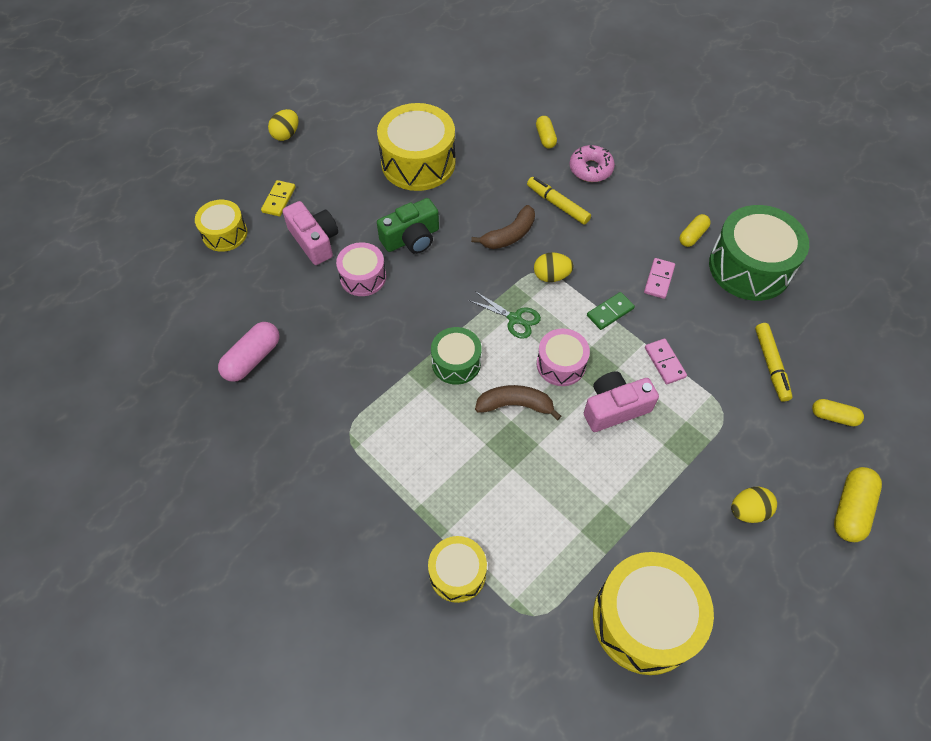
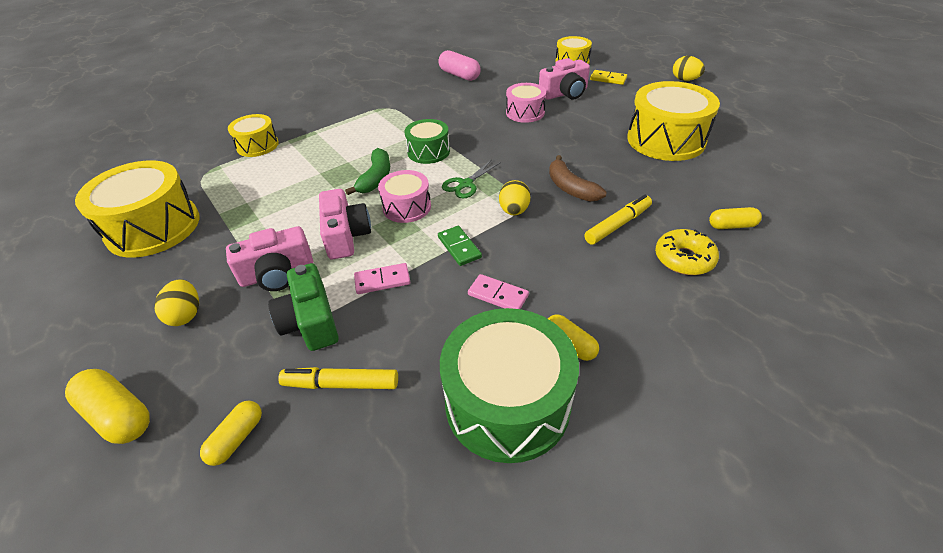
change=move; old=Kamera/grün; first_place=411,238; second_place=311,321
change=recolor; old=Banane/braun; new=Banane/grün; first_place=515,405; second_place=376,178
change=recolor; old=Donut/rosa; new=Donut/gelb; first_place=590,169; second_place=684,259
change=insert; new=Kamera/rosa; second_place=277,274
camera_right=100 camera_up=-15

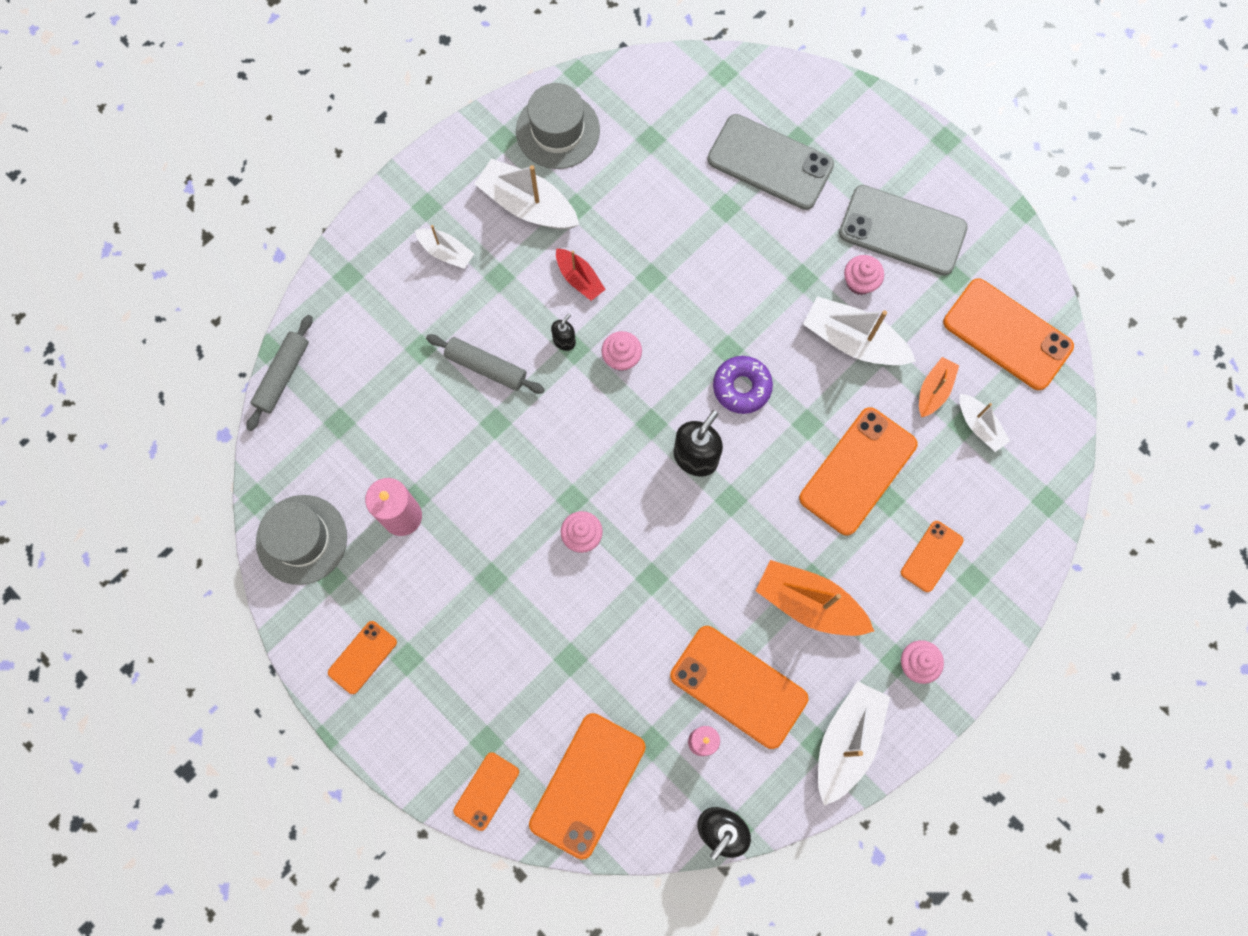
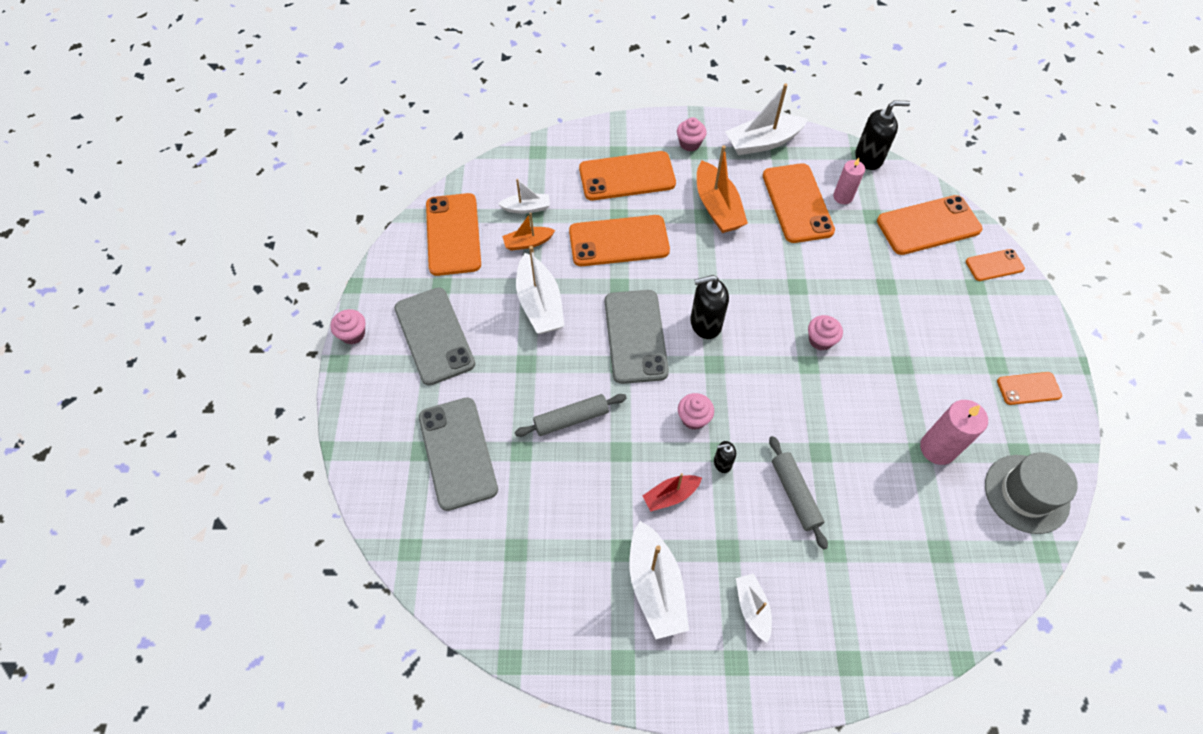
change=move; old=Nudelholz/grau; first_place=283,375; second_place=571,419
change=delete; old=Hut/grau; first_place=558,130
change=rotate; old=Boot/rot; first_place=579,278; second_place=670,495; degrees=-120
change=replace; old=Donut/lila; new=Handy/grau; first_place=742,387; second_place=635,336
change=move; old=Muffin/rosa; first_place=860,282; second_place=353,334
change=resize; old=Handy/orange; first_place=931,556; second_place=627,176; factor=1.86
change=rotate; old=Boot/weiß; first_place=979,425; second_place=526,208; degrees=75
camera_right=-135 camera_up=-15

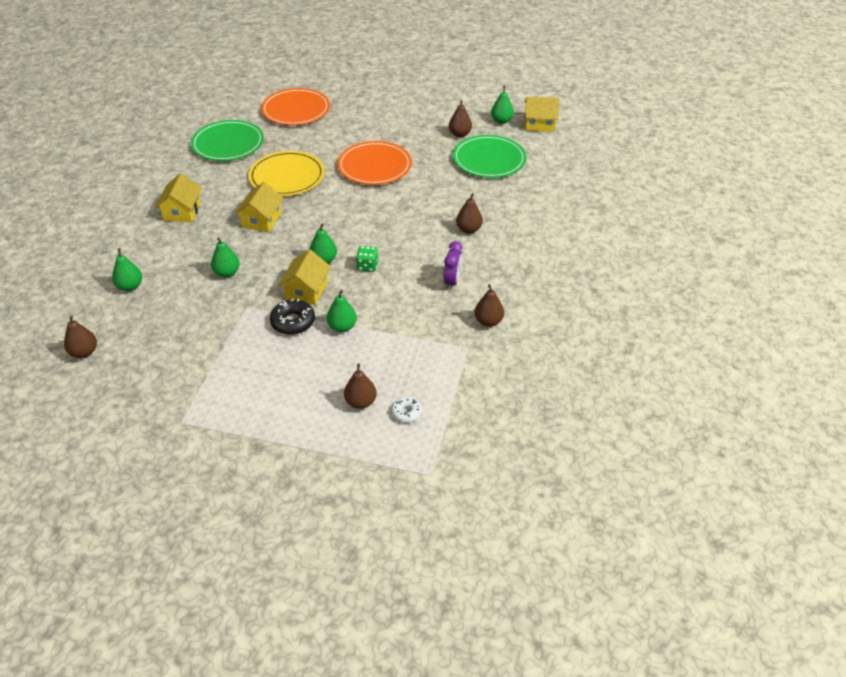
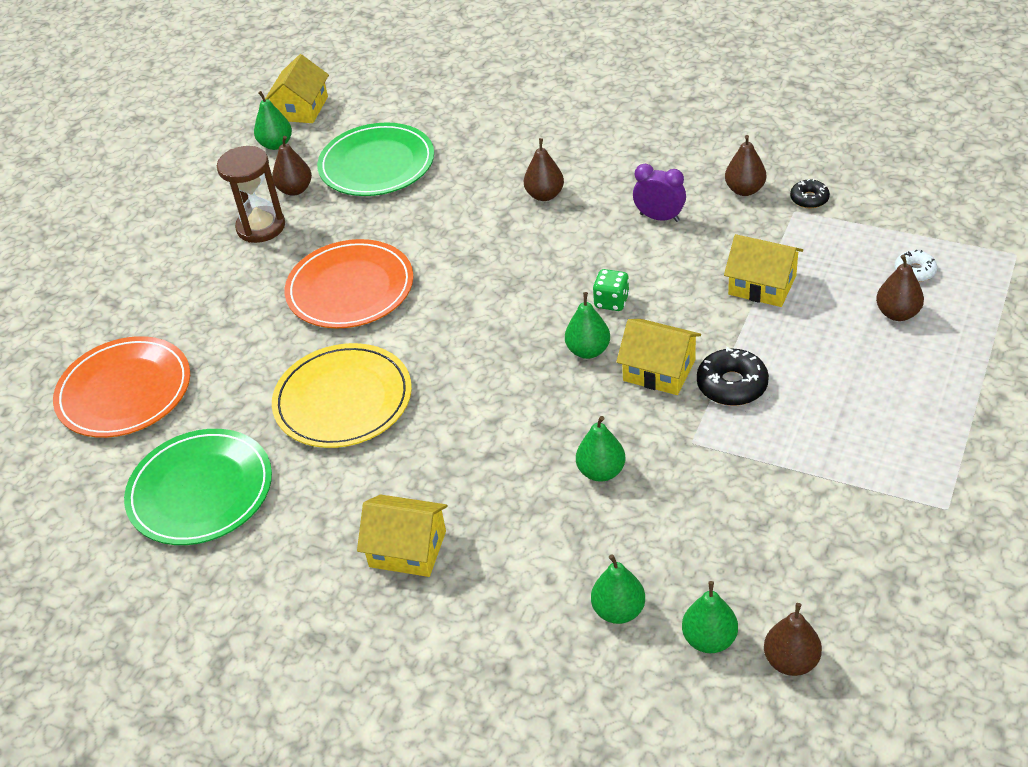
change=move; old=Haus/gelb; first_place=261,220; second_place=762,285
change=move; old=Birne/grün; first_place=342,327; second_place=709,639
change=insert; new=Sanduhr/braun; second_place=261,227
change=insert; new=Donut/schwarz; second_place=809,199
camera_right=-75 camera_up=0

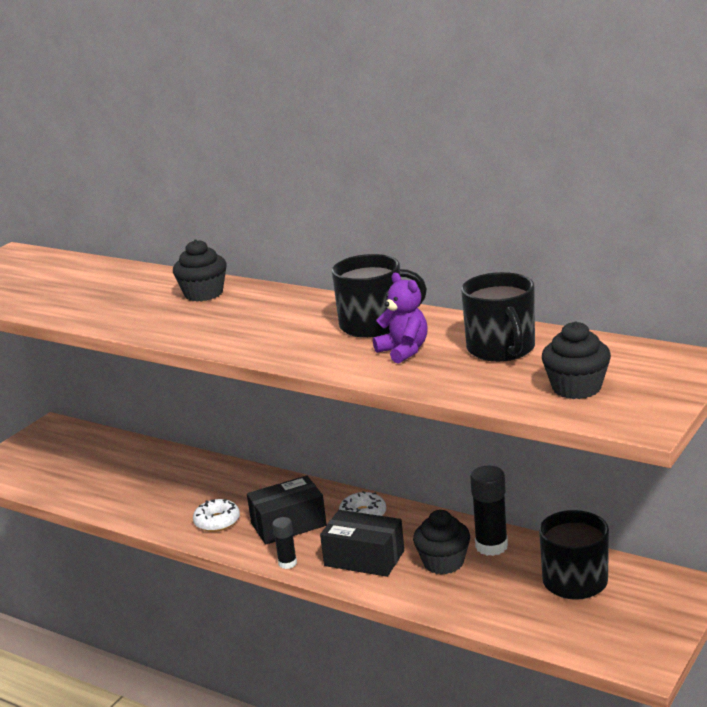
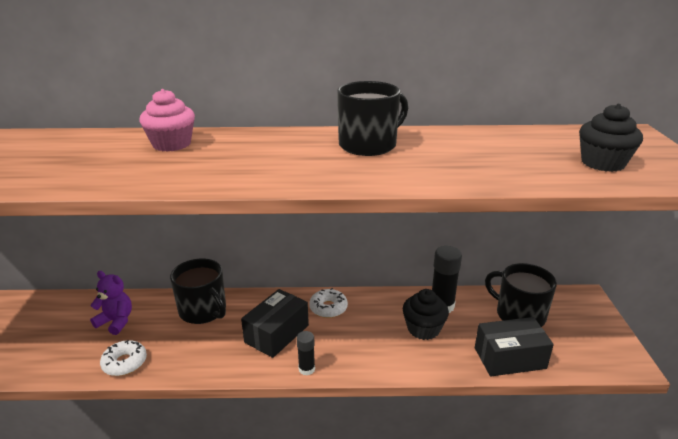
change=recolor; old=Muffin/schwarz; new=Muffin/rosa; first_place=203,294; second_place=172,144
change=move; old=Donut/weiß; first_place=217,521; second_place=125,363
change=move; old=Schachtel/schwarz; first_place=364,558; second_place=509,358
change=move; old=Teddybär/lila; first_place=404,351; second_place=116,321
change=move; old=Tasse/schwarz; first_place=501,349; second_place=203,310
camera_right=-35 camera_up=5

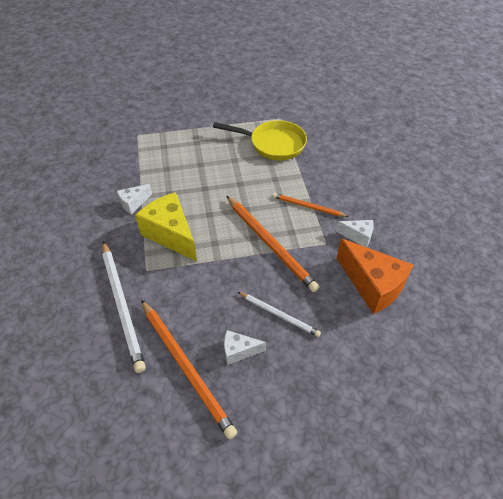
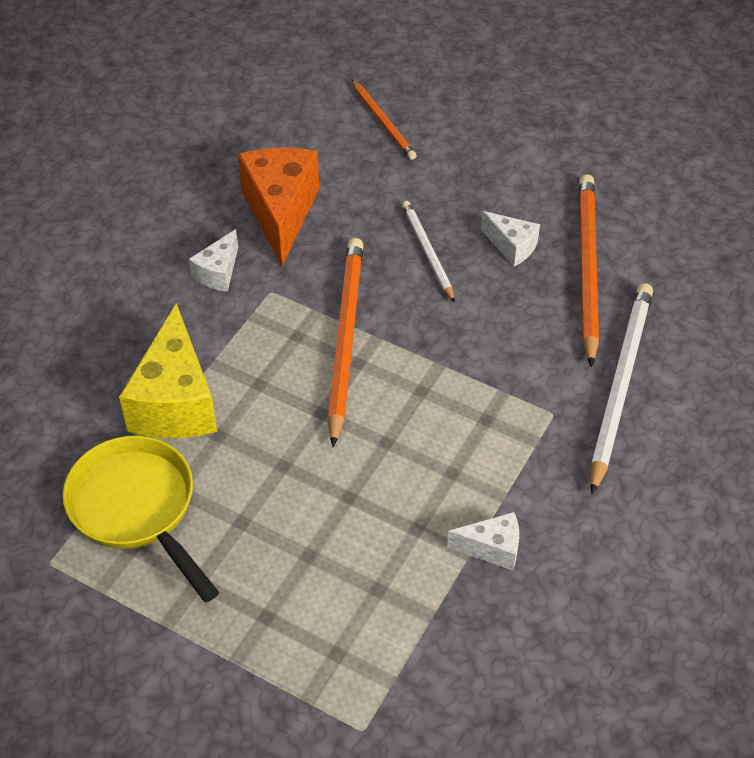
change=move; old=Käse/gelb; first_place=171,234; second_place=175,402
change=move; old=Bleistift/orange; first_place=308,206; second_place=383,122
change=rotate; old=Käse/weiß; first_place=358,236; second_place=218,273; degrees=-120
camera_right=-140 camera_up=0

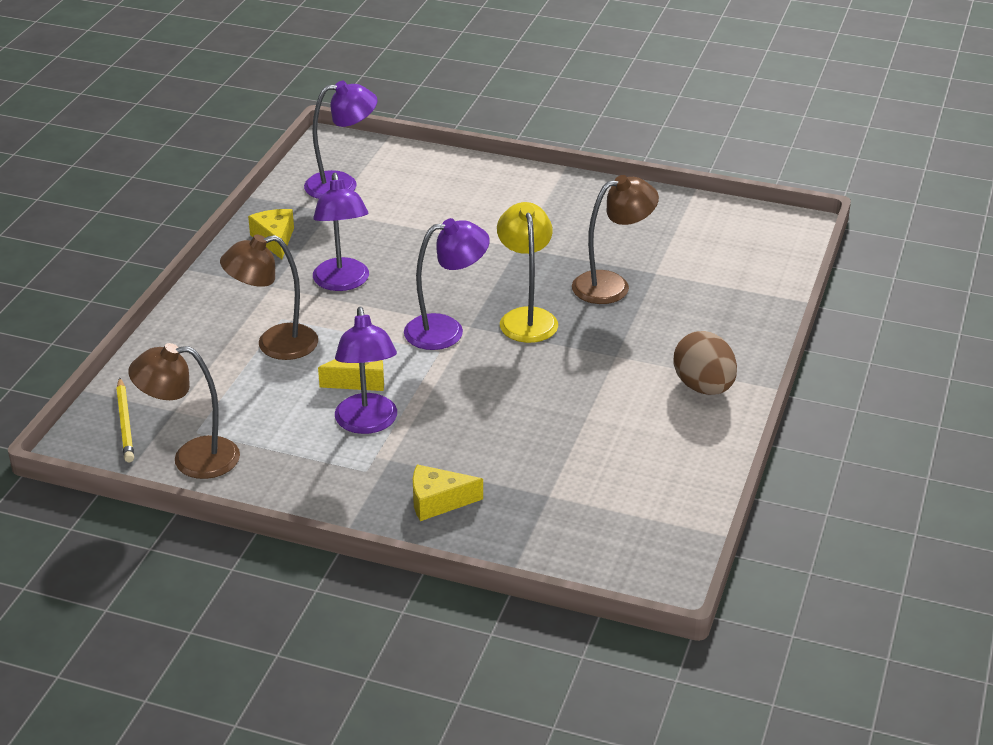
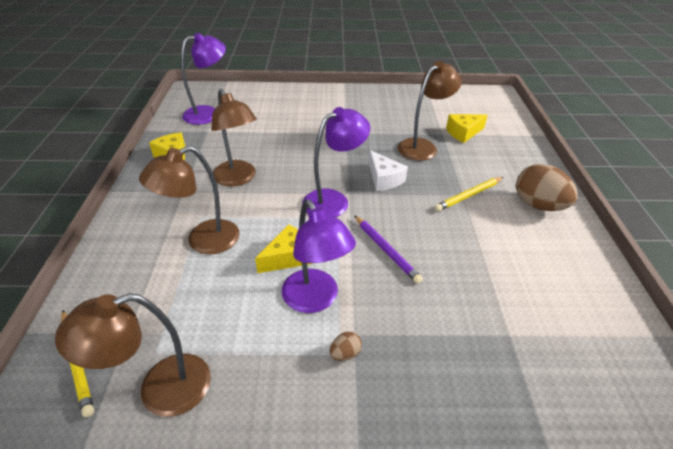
change=recolor; old=Lampe/lila; new=Lampe/braun; first_place=342,283; second_place=238,179
change=move; old=Käse/gelb; first_place=438,501; second_place=463,133
change=replace; old=Lampe/gelb; new=Käse/weiß; first_place=526,318; second_place=384,179
change=insert; new=Ei/braun; second_place=345,353
change=insert; new=Bleistift/lila; second_place=386,250
change=insert; new=Bleistift/gelb; second_place=468,195
camera_right=-20 camera_up=5

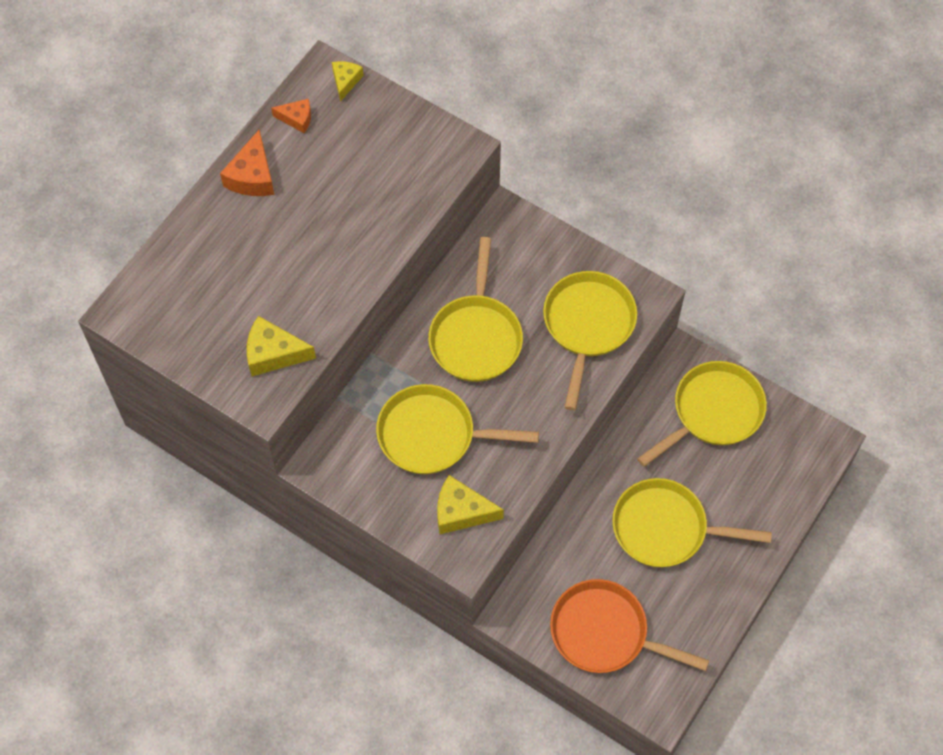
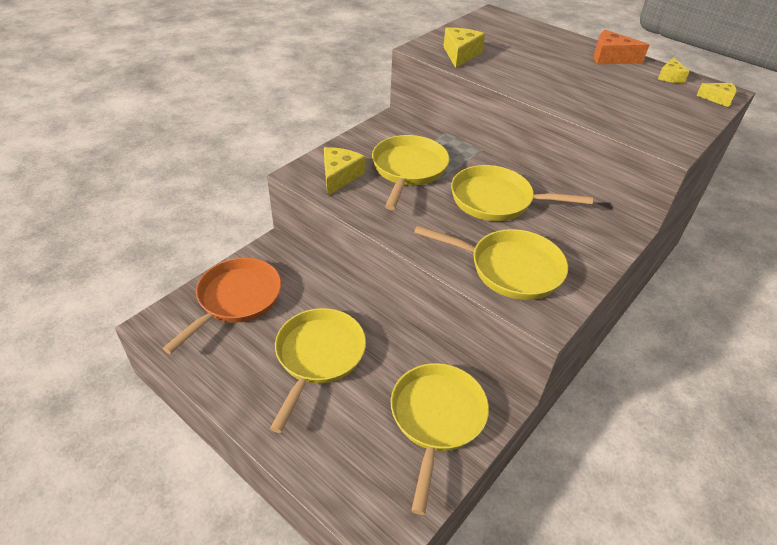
change=recolor; old=Käse/orange; new=Käse/gelb; first_place=297,119; second_place=670,77
change=rotate; old=Pfanne/gelb; first_place=713,412; second_place=436,418; degrees=-135
camera_right=95 camera_up=-20

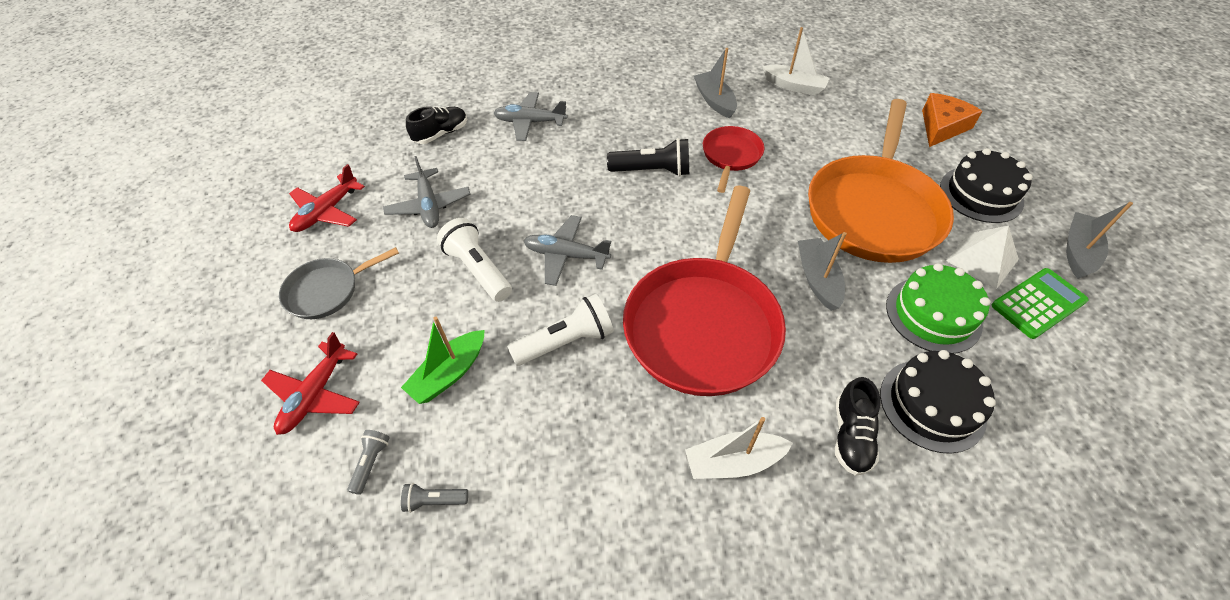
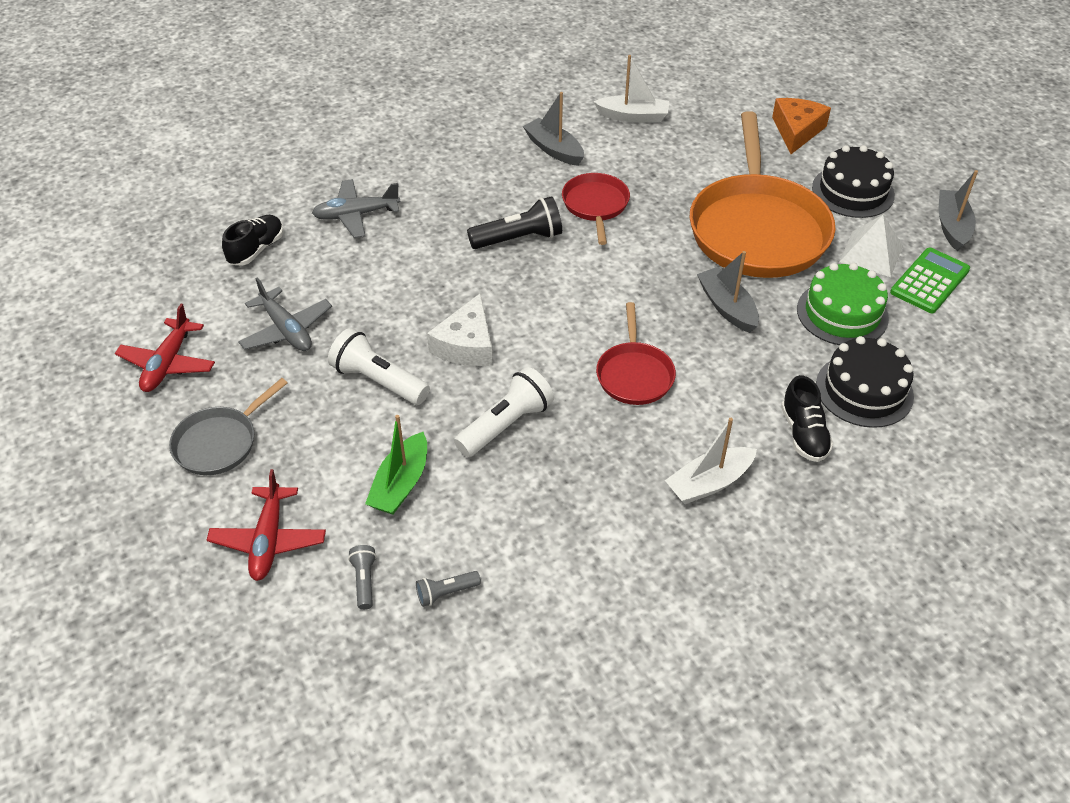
change=replace; old=Flugzeug/grau; new=Käse/weiß; first_place=566,255; second_place=466,344
change=resize; old=Pfanne/rot; first_place=703,323; second_place=634,374; factor=0.49
camera_right=-20 camera_up=-5

